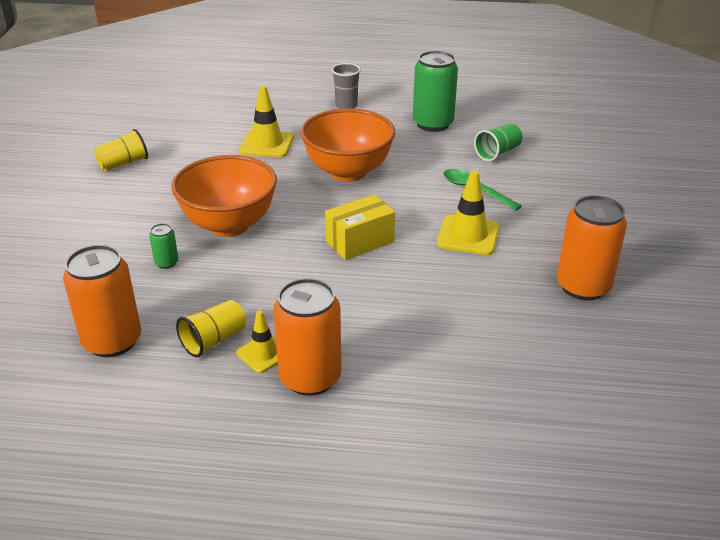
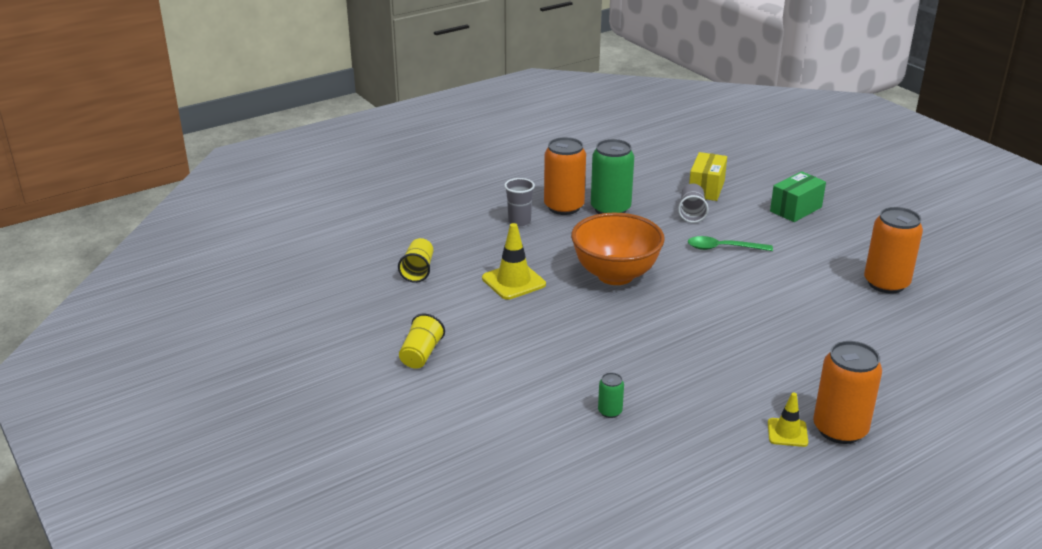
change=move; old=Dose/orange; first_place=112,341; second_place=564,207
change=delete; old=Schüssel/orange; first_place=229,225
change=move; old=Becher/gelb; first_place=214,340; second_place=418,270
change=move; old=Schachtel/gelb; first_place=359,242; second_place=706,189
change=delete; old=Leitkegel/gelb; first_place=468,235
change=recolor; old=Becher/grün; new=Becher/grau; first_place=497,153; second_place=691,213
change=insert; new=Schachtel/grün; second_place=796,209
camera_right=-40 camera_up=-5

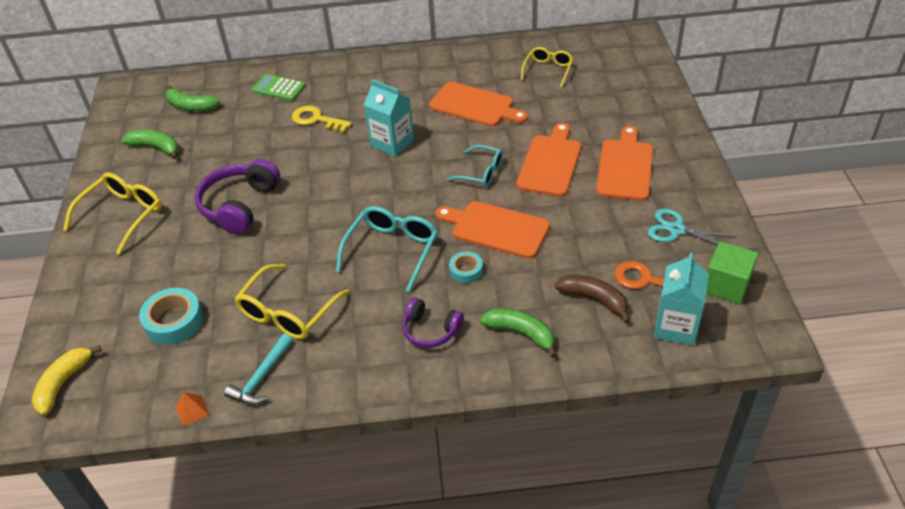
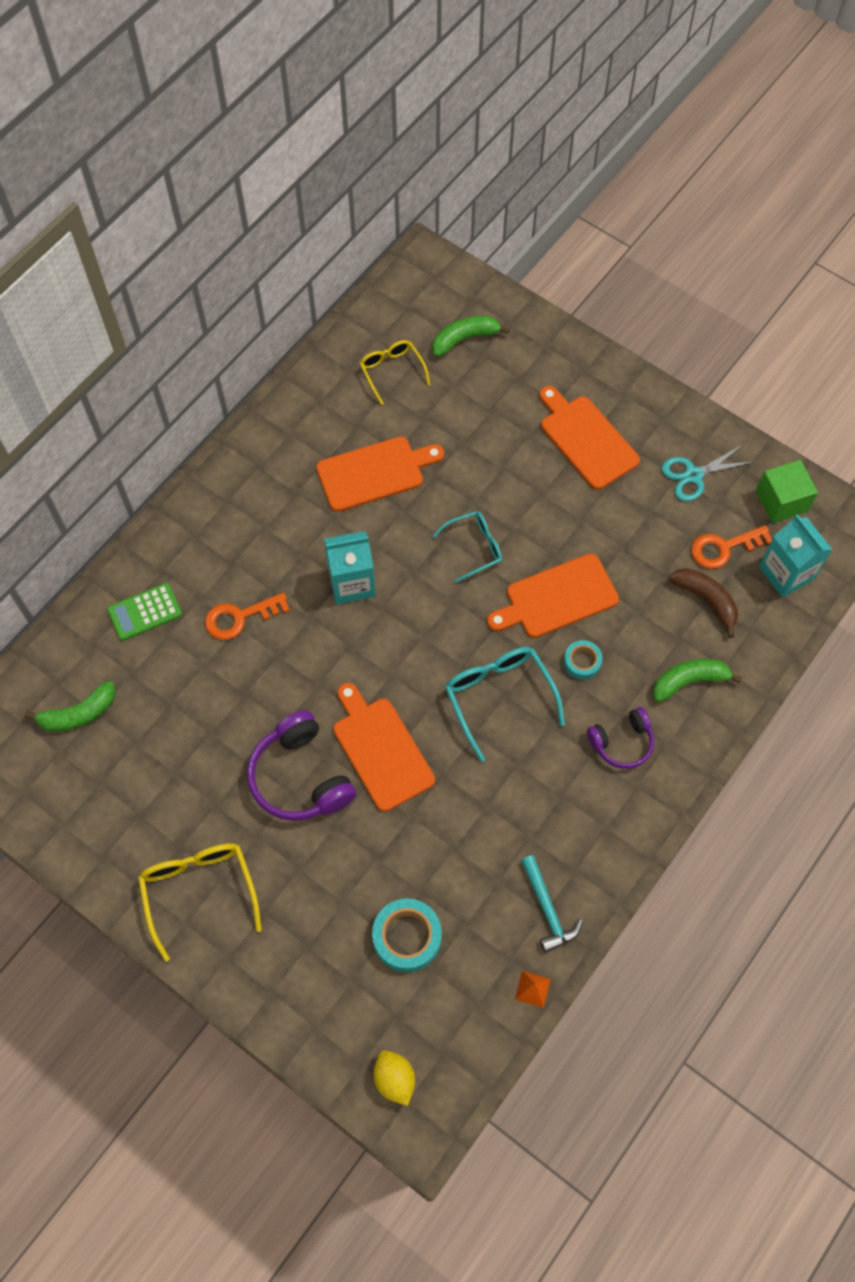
change=replace; old=Banane/gelb; new=Zitrone/gelb; first_place=63,383; second_place=394,1079
change=move; old=Banane/grün; first_place=156,147; second_place=464,339
change=delete; old=Brille/gelb; first_place=288,312
change=recolor; old=Schlüssel/gelb; new=Schlüssel/orange; first_place=317,119; second_place=240,617
change=move; old=Schneidebrett/orange; first_place=550,163; second_place=381,750
change=rotate; old=Banane/braun; first_place=594,299; second_place=706,600; degrees=60
camera_right=-50 camera_up=20

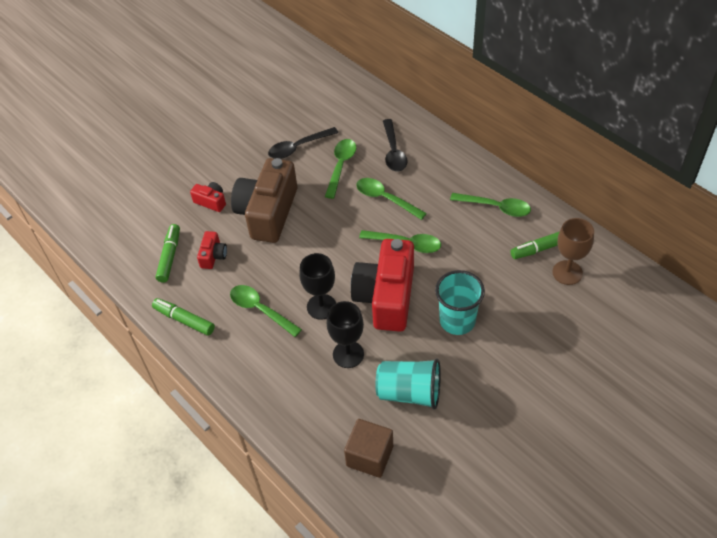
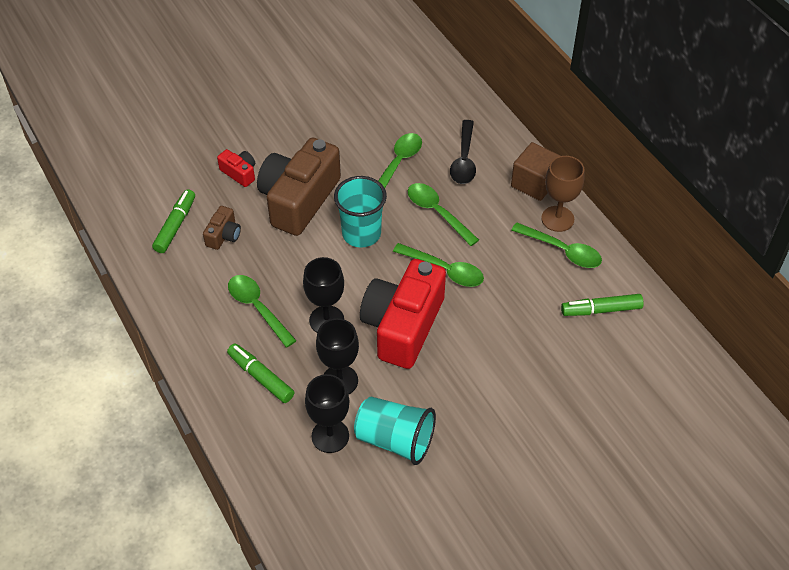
change=move; old=Filzstift/grün; first_place=184,320; second_place=261,377
change=recolor; old=Kamera/rot; new=Kamera/braun; first_place=213,256; second_place=223,235
change=delete; old=Löffel/schwarz; first_place=298,147
change=move; old=Kubus/braun; first_place=369,456; second_place=534,183
change=move; old=Becher/türkis; first_place=457,321; second_place=361,234
change=move; old=Kelch/braun; first_place=567,272; second_place=557,219
change=insert; new=Kelch/schwarz; second_place=330,436
camera_right=10 camera_up=0

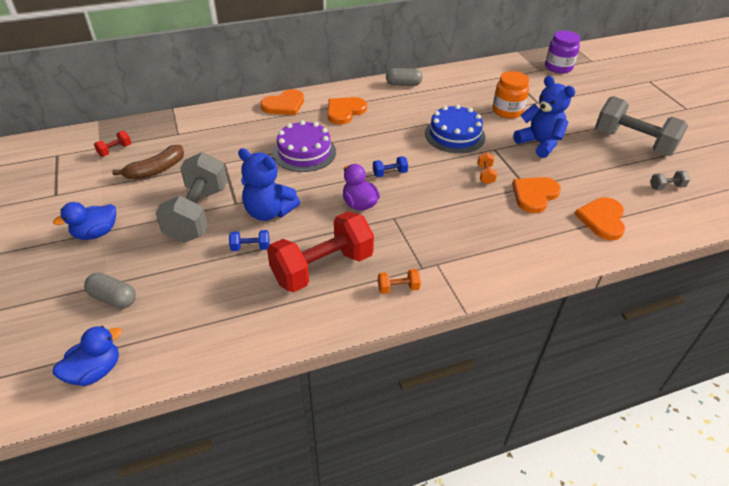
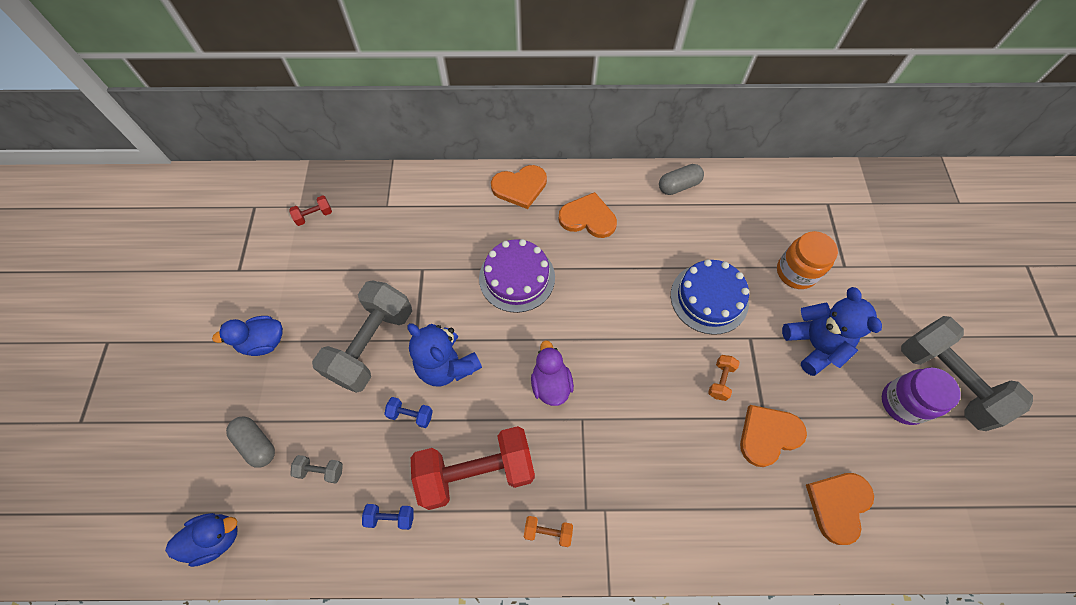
change=delete; old=Banane/braun; first_place=156,170
change=rotate; old=Herz/orange; first_place=345,111; second_place=588,218; degrees=45
change=move; old=Hantel/blau; first_place=389,173; second_place=391,517
change=rotate; old=Kapsel/grau; first_place=403,84; second_place=678,186; degrees=-45
change=move; old=Einmachglas/lila; first_place=558,67; second_place=903,403
change=move; old=Hantel/grau; first_place=666,187; second_place=321,471
camera_right=20 camera_up=20

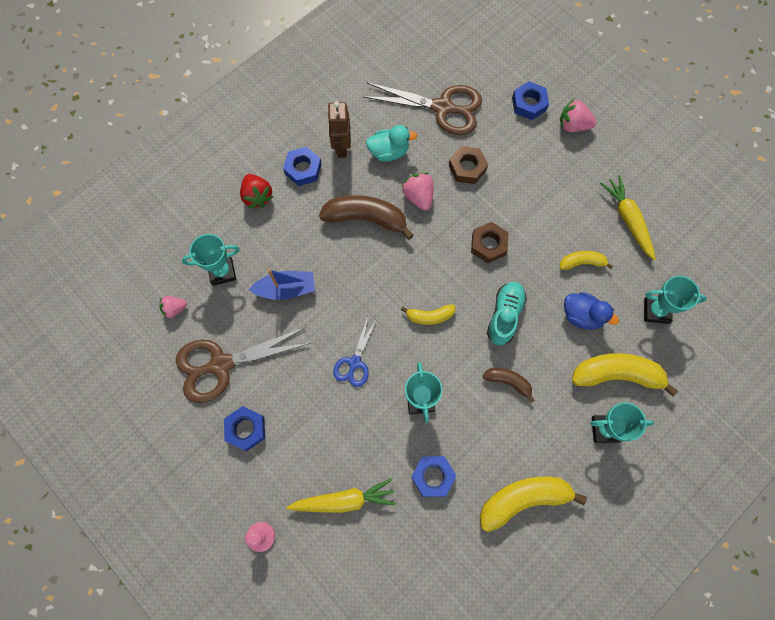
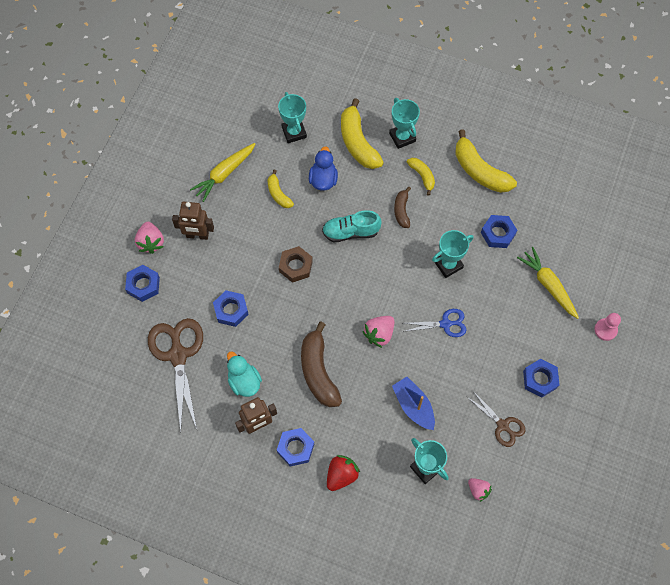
change=resize; old=Schere/braun; first_place=221,365; second_place=502,425; factor=0.55
change=move; old=Banane/gelb; first_place=429,316; second_place=422,176
change=move; old=Erdbeere/rosa; first_place=418,197; second_place=379,334
change=recolor; old=Sechskantmutter/braun; new=Sechskantmutter/blau; first_place=467,168; second_place=231,310
change=insert; new=Roboter/braun; second_place=197,235
camera_right=-115 camera_up=-5

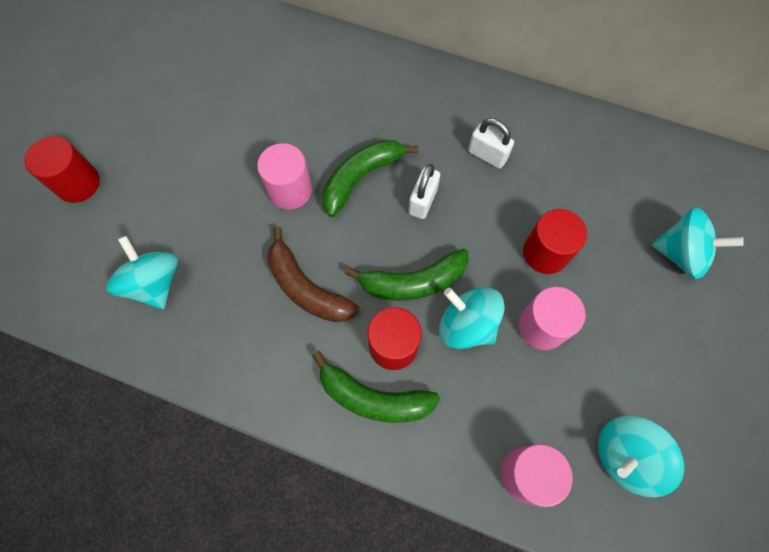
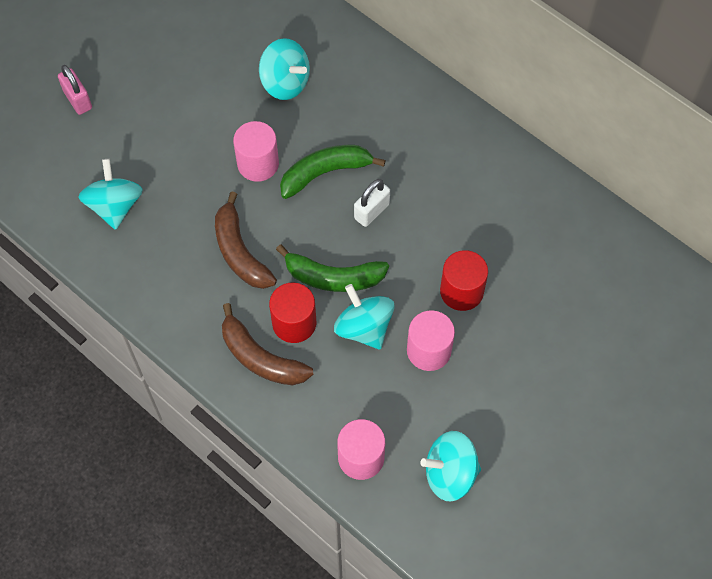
change=replace; old=Vollzylinder/rot; new=Vorhängeschloss/rosa; first_place=78,183; second_place=78,100
change=recolor; old=Banane/grün; new=Banane/braun; first_place=373,398; second_place=260,358
change=delete; old=Vorhängeschloss/weiß; first_place=487,155
change=move; old=Kreisel/türkis; first_place=680,254; second_place=285,83
camera_right=20 camera_up=-5

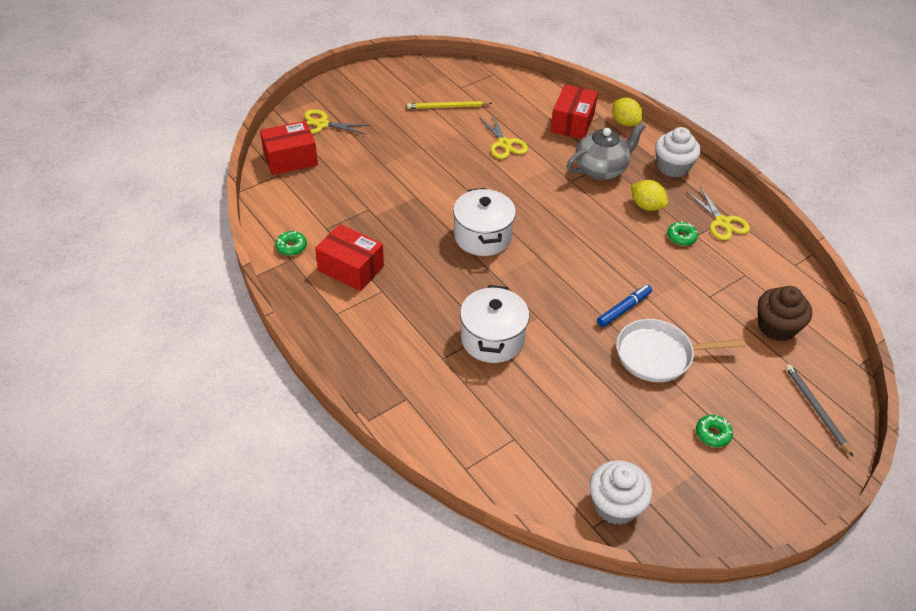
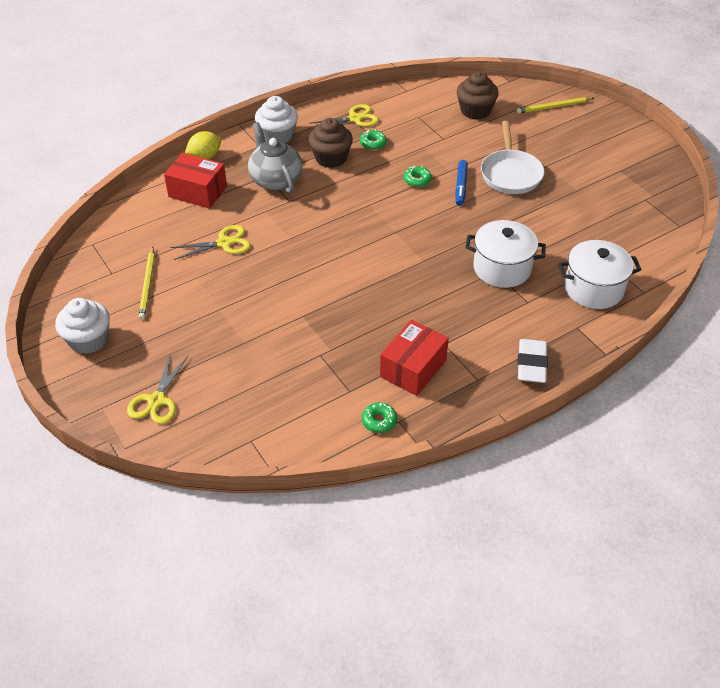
change=delete; old=Schachtel/rot; first_place=290,159
change=move; old=Kochtopf/weiß; first_place=482,236; second_place=593,289
change=move; old=Muffin/weiß; first_place=615,505; second_place=88,340
change=rotate; old=Filzstift/blau; first_place=624,309; second_place=461,186; degrees=-135
change=replace; old=Zitrone/gelb; new=Muffin/braun; first_place=646,206; second_place=331,158
change=move; old=Donut/grün; first_place=713,434; second_place=417,180
change=recolor; old=Bleistift/grau; new=Bleistift/gelb; first_place=816,409; second_place=553,107
change=insert; new=Radiergummi/weiß; second_place=531,364
camera_right=-85 camera_up=0

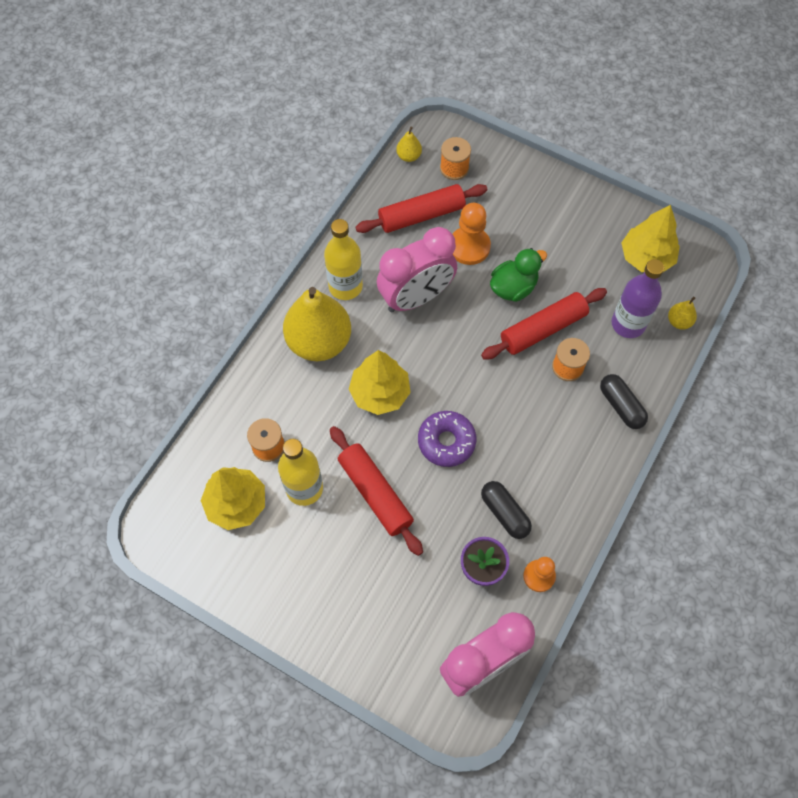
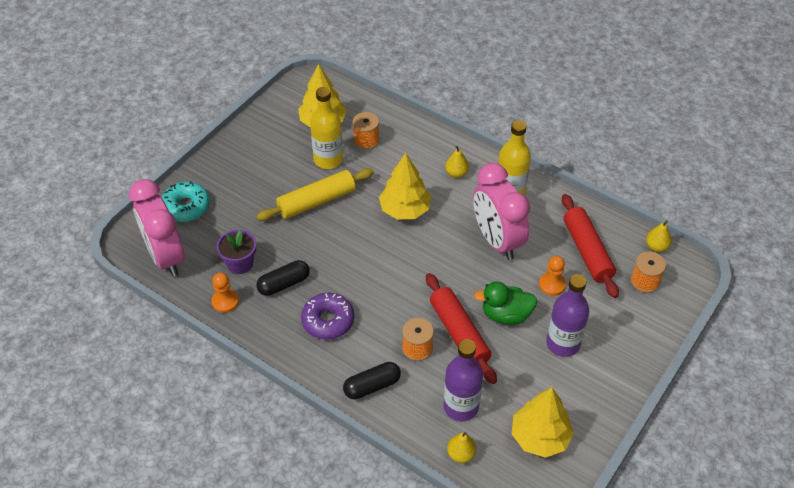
change=resize; old=Birne/gelb; first_place=319,342; second_place=456,173; factor=0.42
change=recolor; old=Nudelholz/rot; new=Nudelholz/gelb; first_place=375,493; second_place=316,201
change=move; old=Donut/lila; first_place=446,442; second_place=328,321
change=resize; old=Bauer/orange; first_place=469,247; second_place=552,285; factor=0.66
change=rotate; old=Ente/grün; first_place=513,287; second_place=506,315; degrees=120
change=insert; new=Donut/türkis; second_place=186,207
change=insert; new=Flasche/lila; second_place=563,344
camera_right=95 camera_up=-15

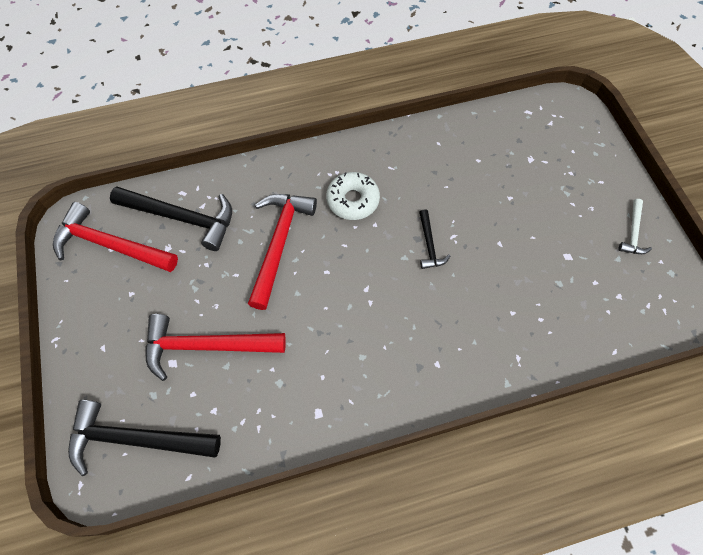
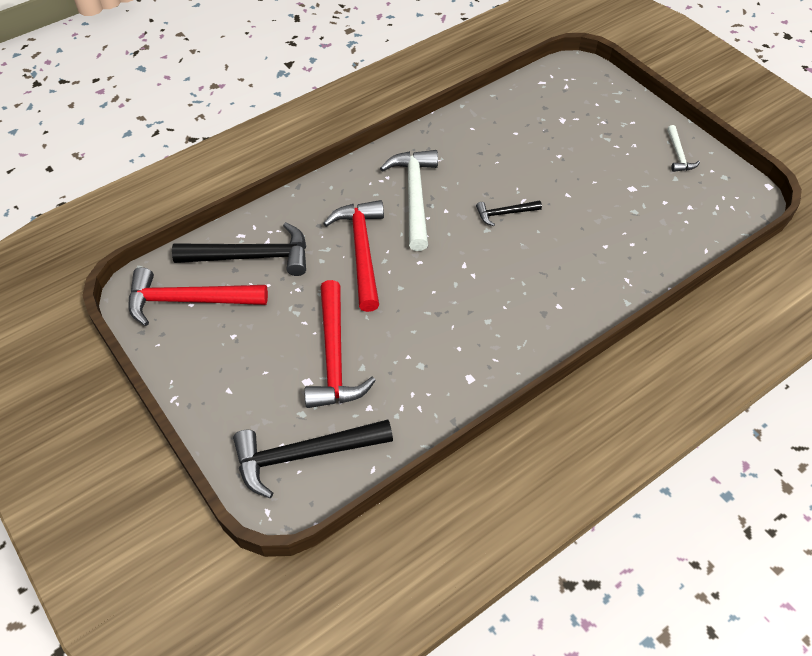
change=rotate; old=Hammer/rot; first_place=206,346; second_place=334,357; degrees=-75
change=replace; old=Donut/weiß; new=Hammer/weiß; first_place=353,200; second_place=415,196
change=rotate; old=Hammer/schwarz; first_place=429,245; second_place=504,213; degrees=105
camera_right=-20 camera_up=-10

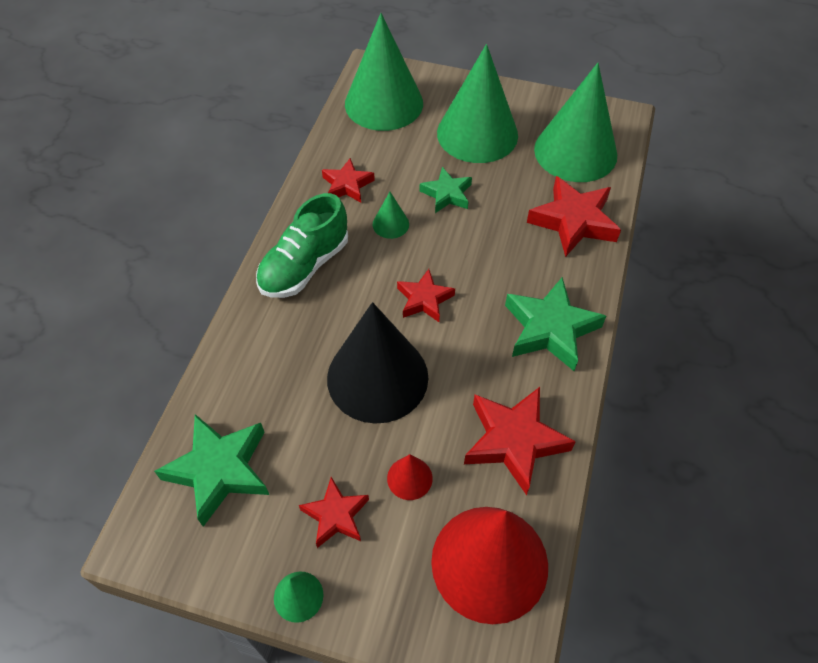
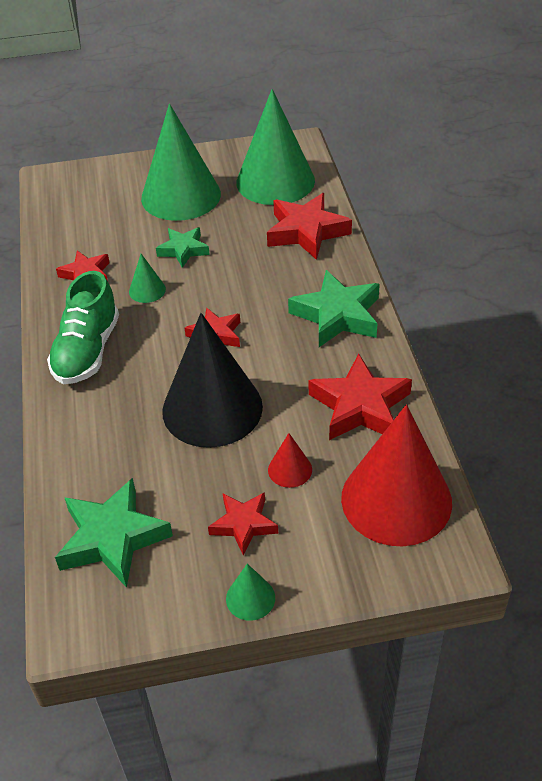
change=delete; old=Kegel/grün; first_place=384,103
camera_right=-25 camera_up=-10

